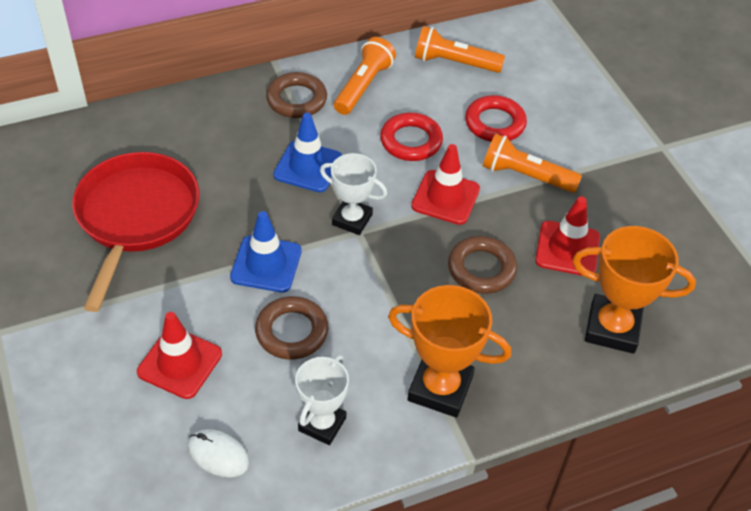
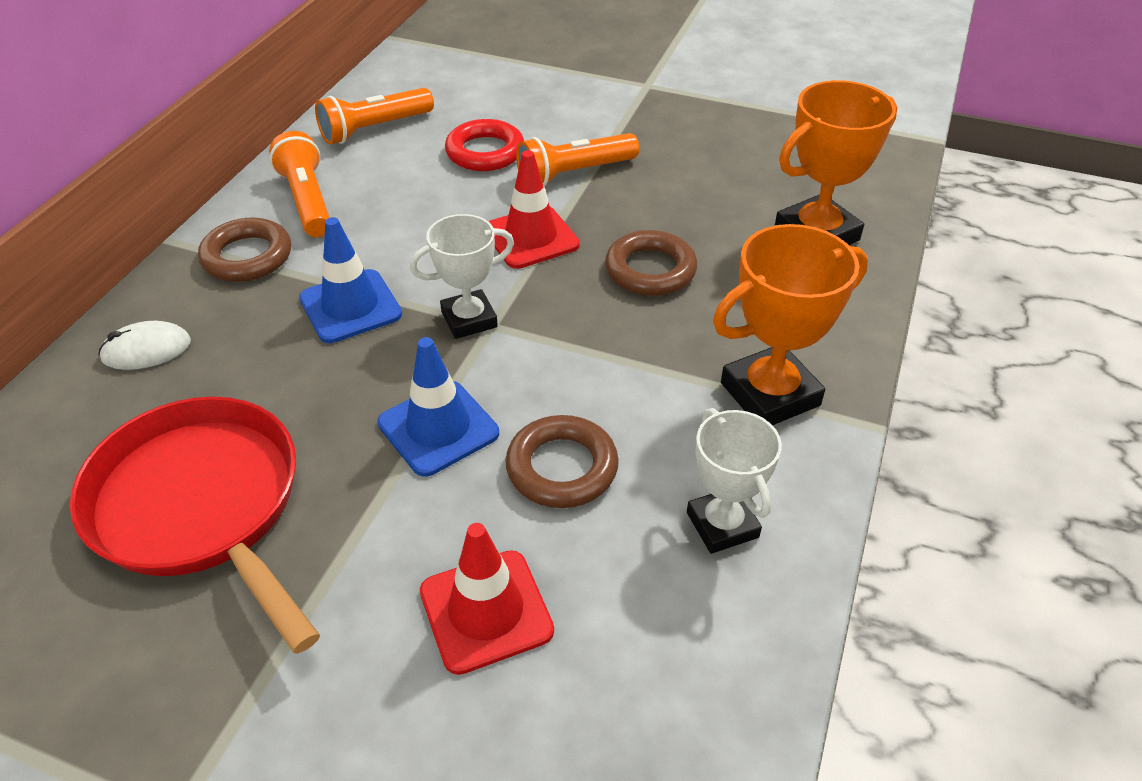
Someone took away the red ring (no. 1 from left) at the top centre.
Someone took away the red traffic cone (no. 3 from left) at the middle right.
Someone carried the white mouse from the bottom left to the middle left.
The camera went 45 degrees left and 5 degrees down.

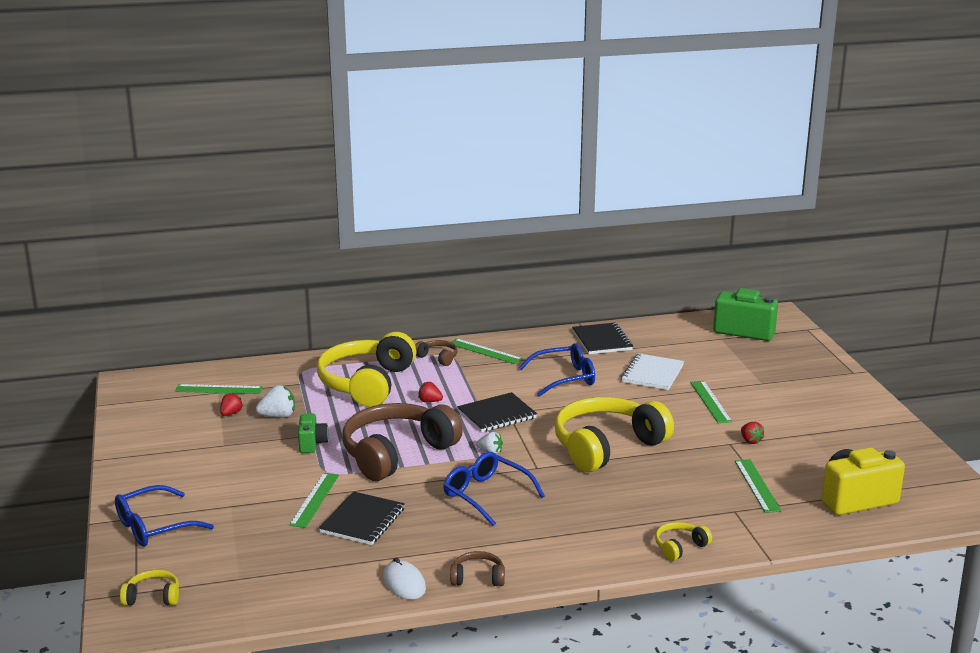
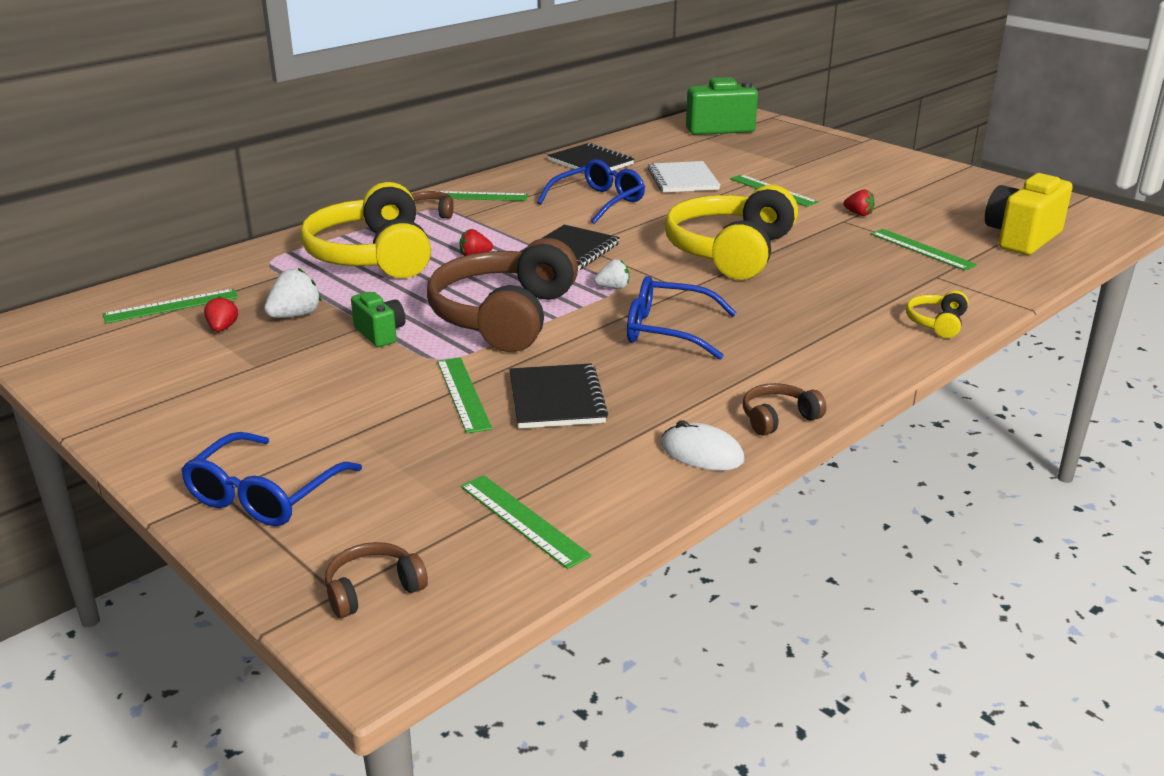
Someone put down the green ruler (no. 4 from left) at the bottom centre.
Someone repainted the yellow headphones (no. 1 from left) at the bottom left, which became the brown headphones (no. 1 from left) at the bottom left.
The camera went 30 degrees left and 5 degrees up.

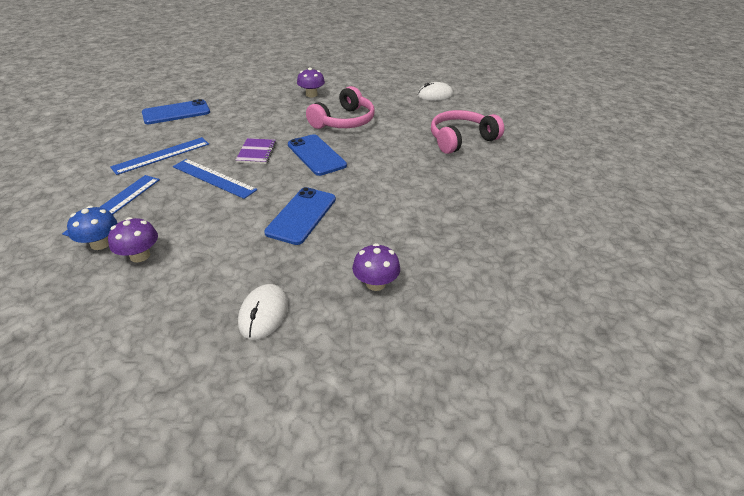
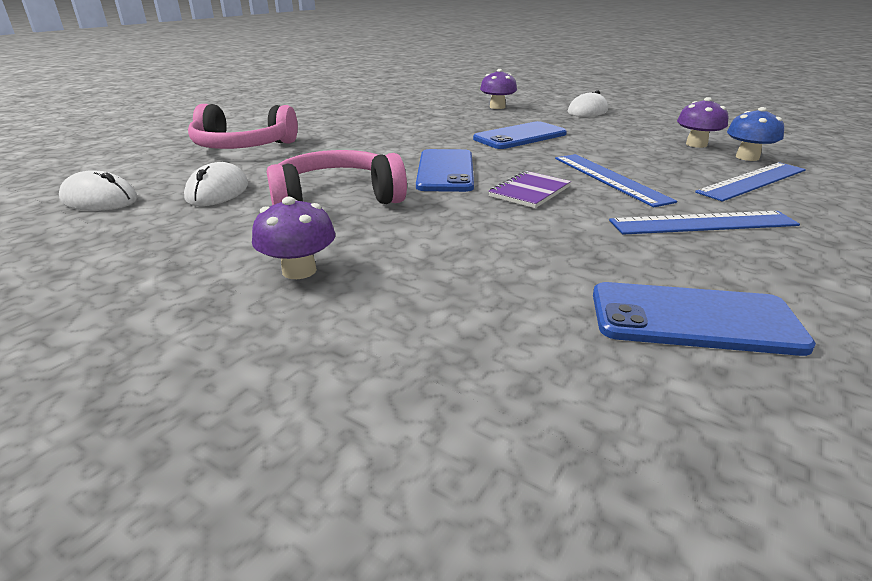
Someone put down the white mouse (no. 2 from left) at the top left.
The camera went 145 degrees left and 10 degrees down.

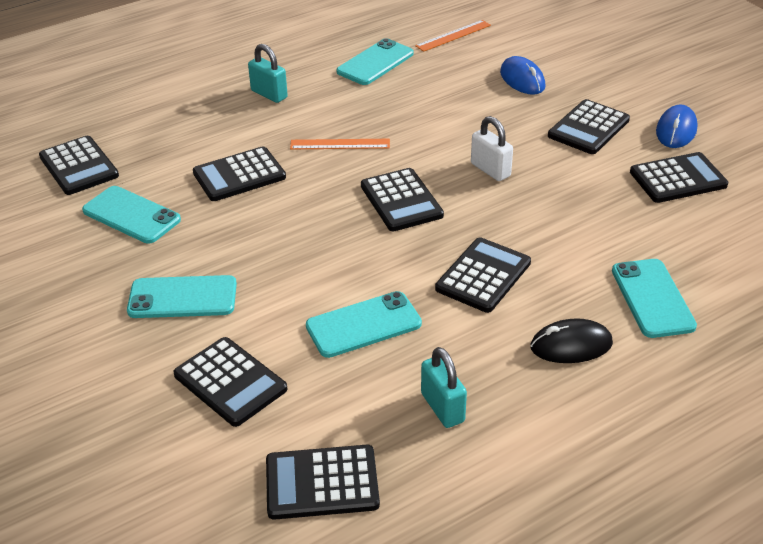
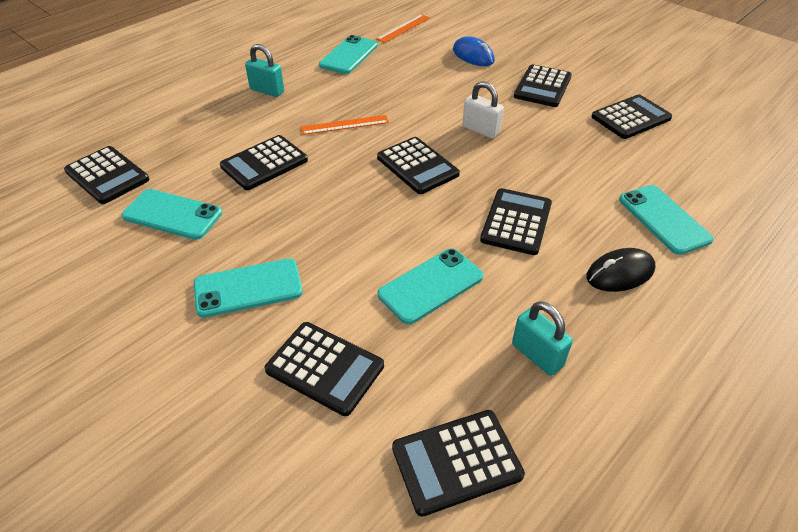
Someone took away the blue mouse (no. 2 from left) at the top right.
The camera went 15 degrees left and 5 degrees up.

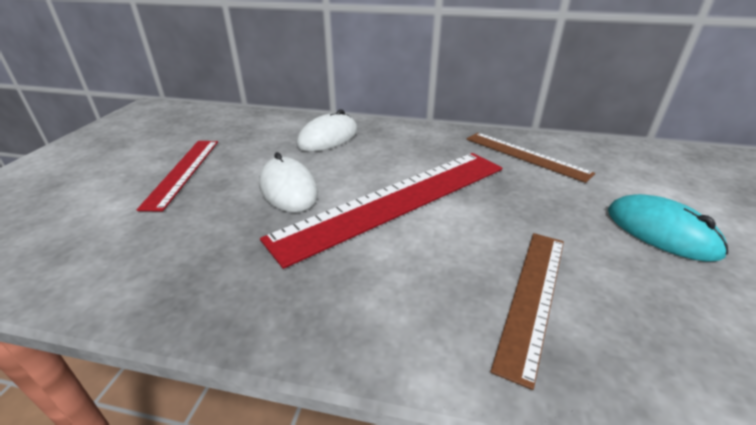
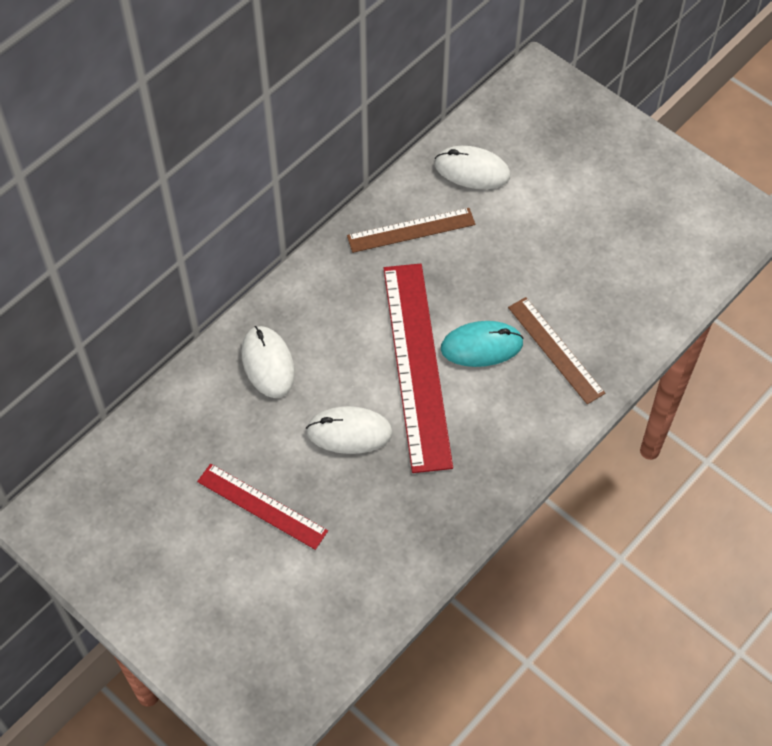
Someone put down the white mouse (no. 3 from left) at the top centre.
Someone carried the turquoise mouse from the middle right to the centre.
The camera went 60 degrees left and 25 degrees up.

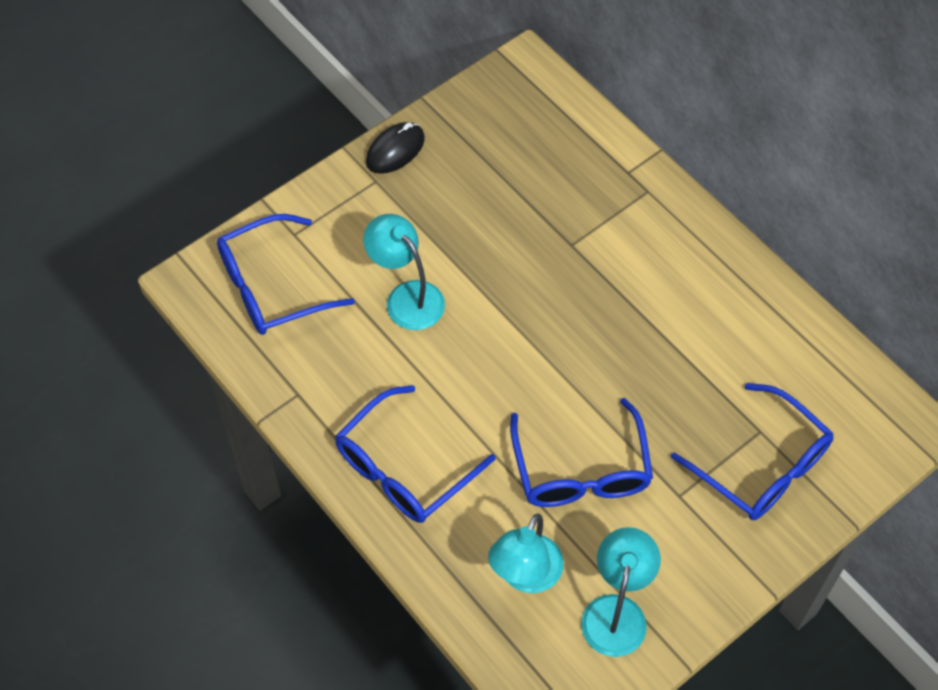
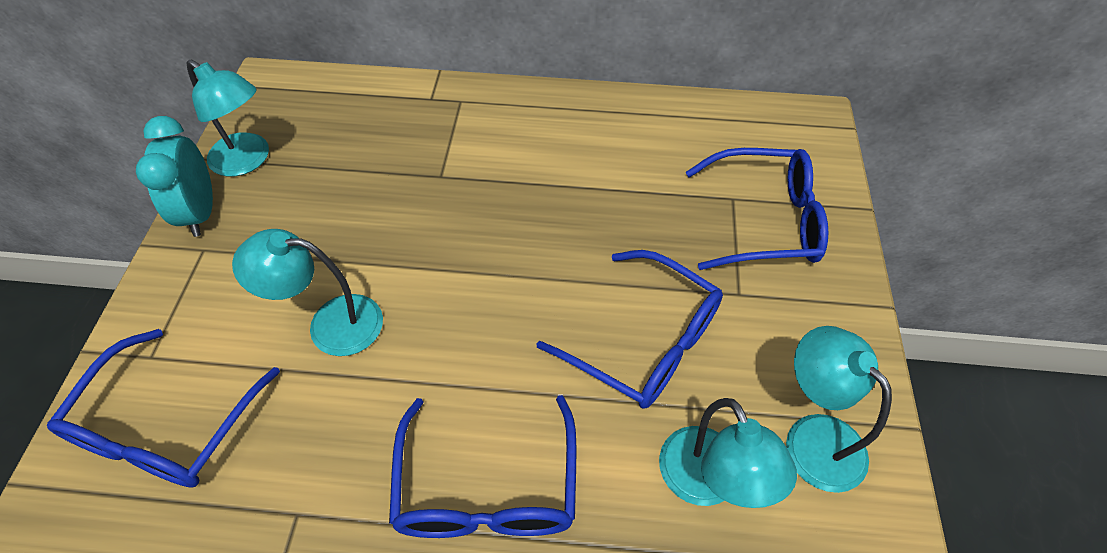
Someone put down the turquoise lamp (no. 1 from left) at the top left.
Someone swapped the black mouse at the top centre for the turquoise clock at the top left.
The camera went 45 degrees left and 5 degrees down.

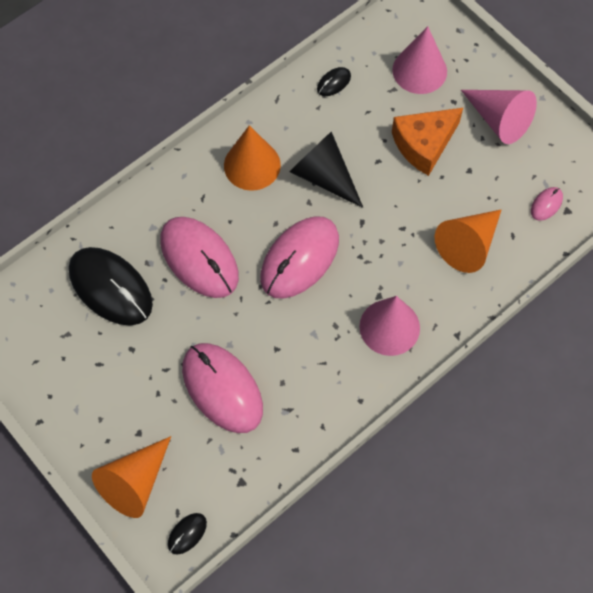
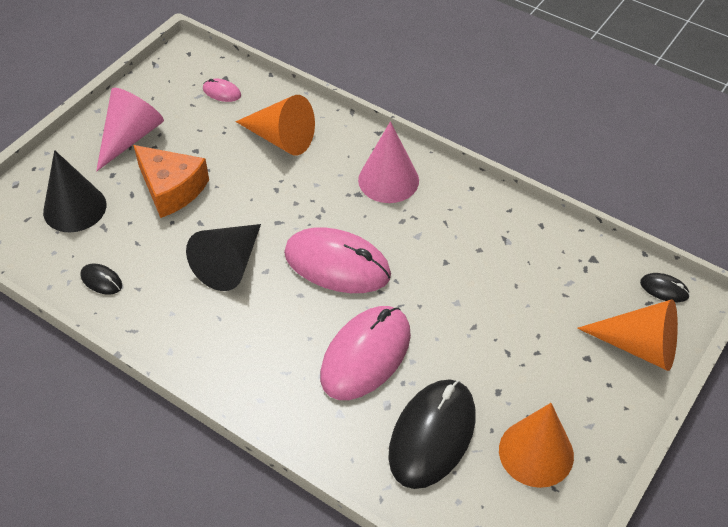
Someone took away the pink mouse (no. 2 from left) at the centre.
Someone carried the orange cone (no. 2 from left) from the top centre to the bottom right.
Someone repainted the pink cone (no. 2 from left) at the top right, which became the black cone (no. 1 from left) at the middle left.
The camera went 105 degrees left and 15 degrees down.

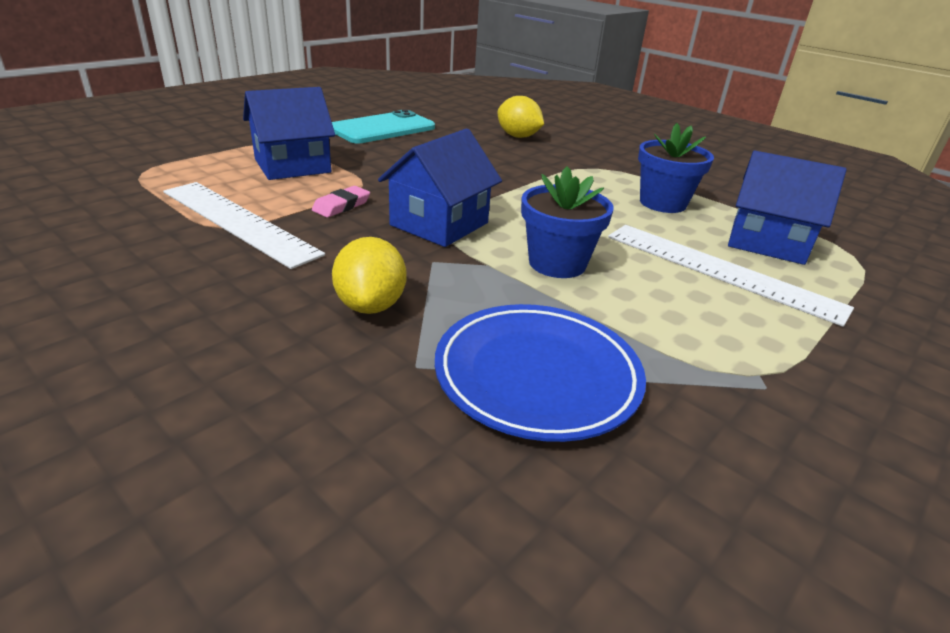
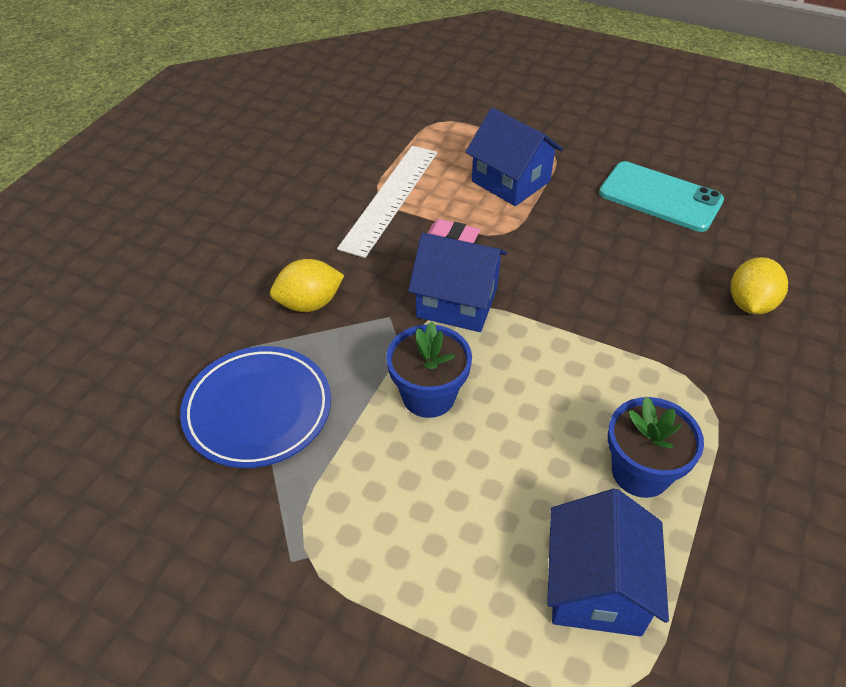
Someone took away the white ruler (no. 2 from left) at the middle right.
The camera went 75 degrees right and 15 degrees up.

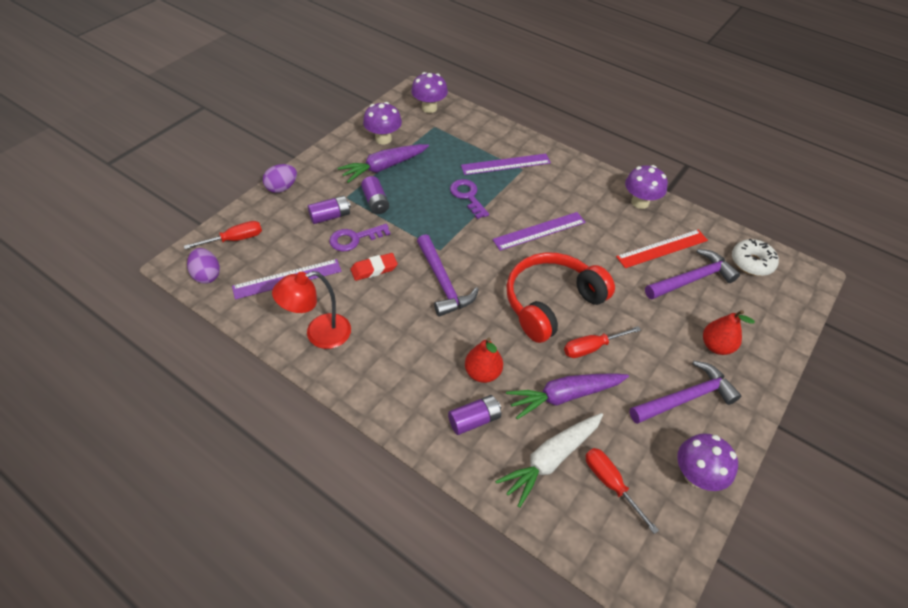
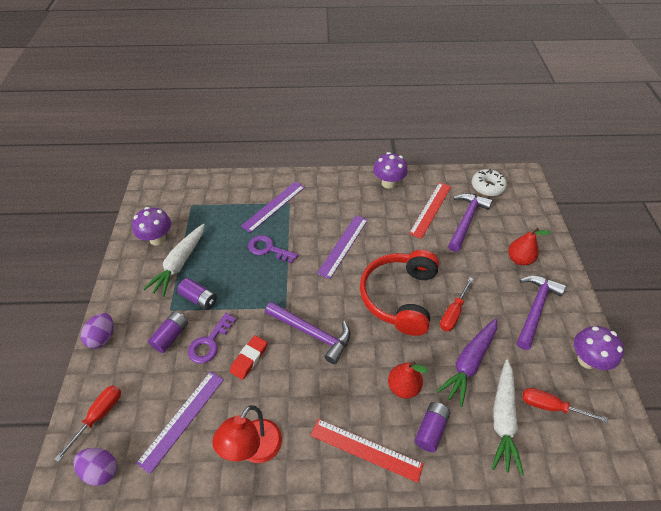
Someone took away the purple mushroom (no. 2 from left) at the top centre.
Someone put down the red ruler (no. 1 from left) at the bottom centre.
Someone repainted the purple carrot (no. 1 from left) at the top centre, which became the white carrot (no. 1 from left) at the middle left.
The camera went 35 degrees left and 0 degrees up.

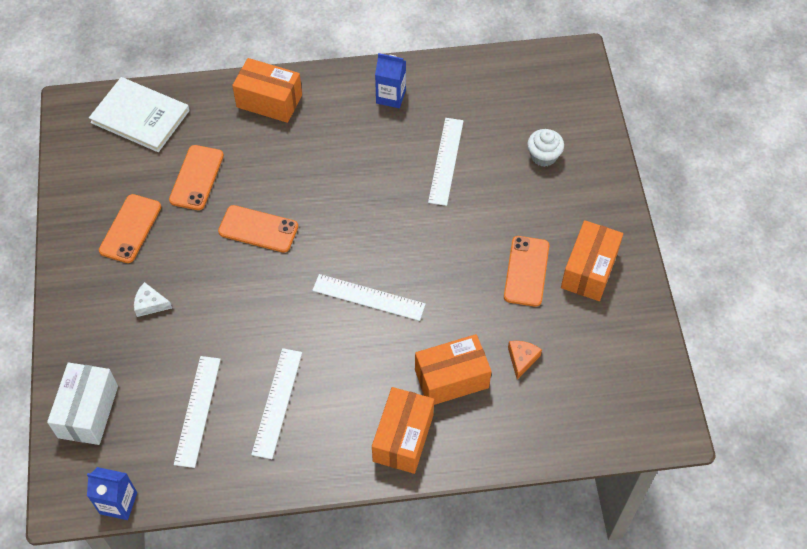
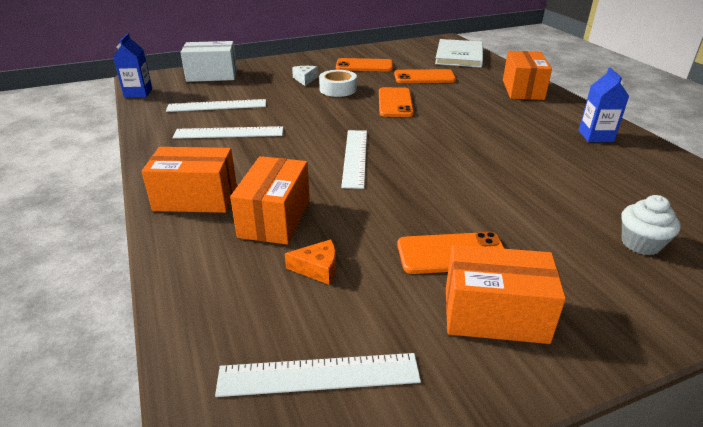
Someone put down the white tape at the top centre.
Someone carried the white ruler (no. 4 from left in the first image) from the top centre to the bottom centre.
Someone rotated the orange box (no. 3 from left in the first image) at the bottom centre by 45 degrees clockwise.
The camera went 75 degrees right and 25 degrees down.

